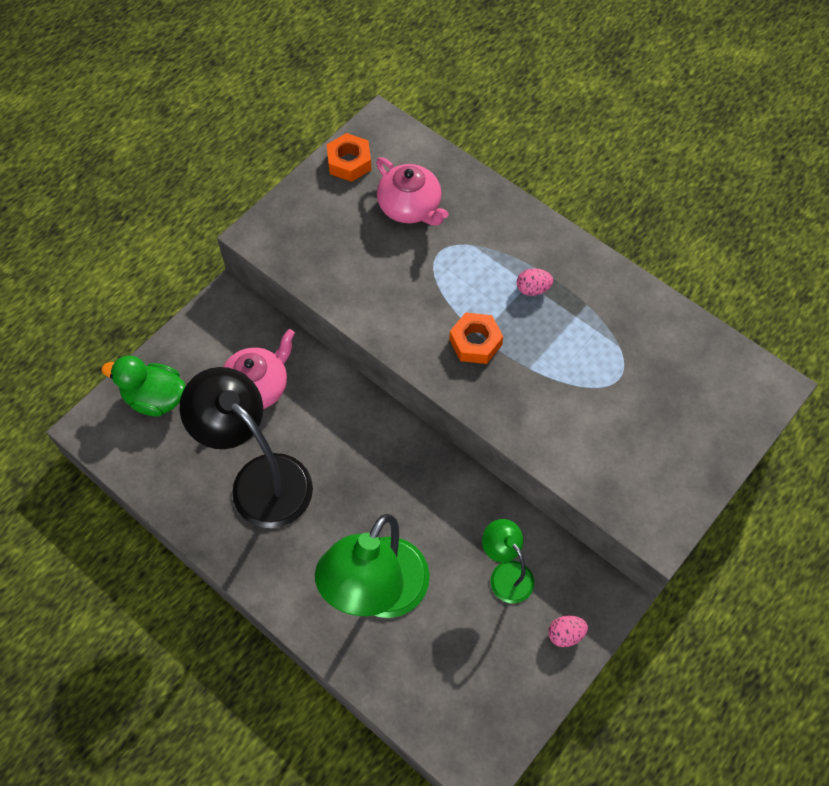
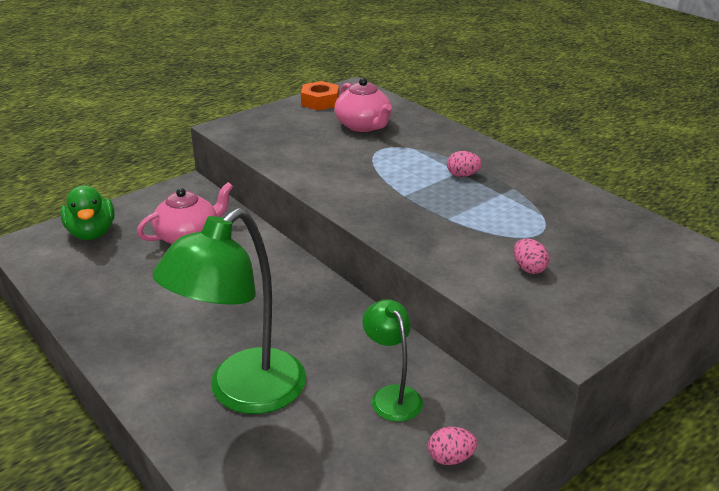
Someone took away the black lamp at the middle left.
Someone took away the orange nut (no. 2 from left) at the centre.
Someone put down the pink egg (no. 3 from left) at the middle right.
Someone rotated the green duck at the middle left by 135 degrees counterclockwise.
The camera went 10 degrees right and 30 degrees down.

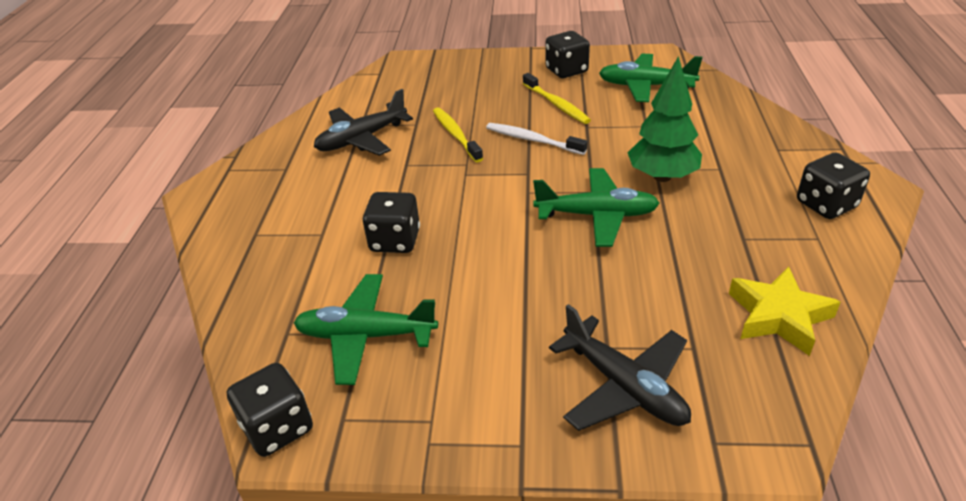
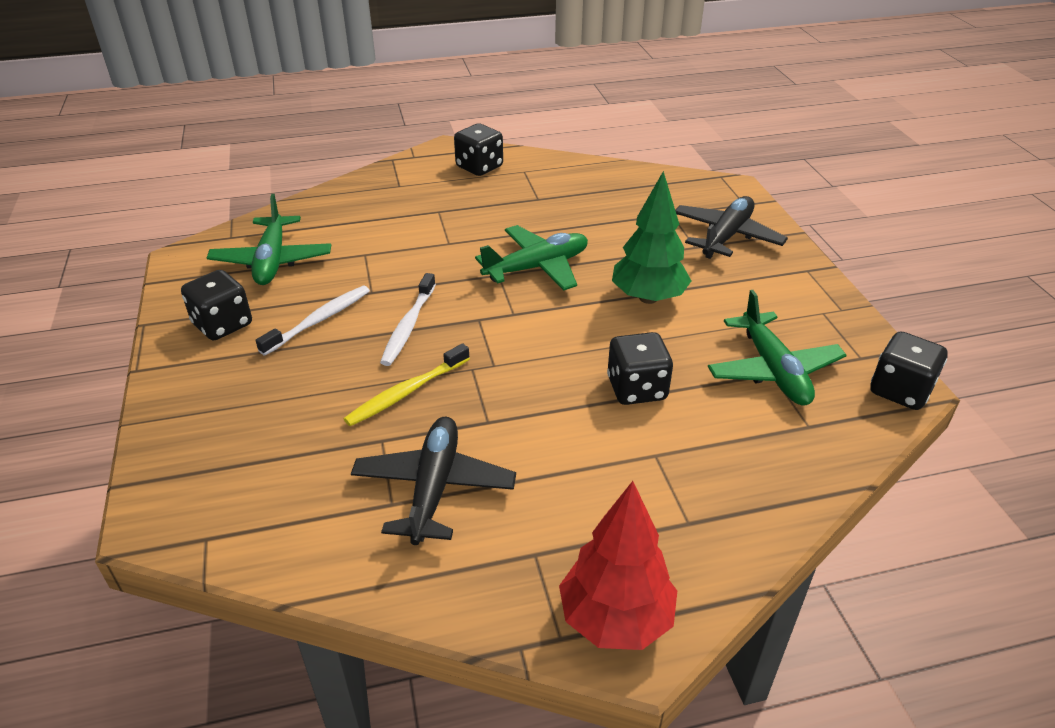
Someone took away the yellow star at the middle right.
Someone put down the red tree at the bottom centre.
Someone carried the green tree from the top right to the top centre.
Someone repainted the yellow toothbrush (no. 2 from left) at the top centre, which became the white toothbrush (no. 1 from left) at the middle left.
Someone rotated the black plane (no. 1 from left) at the top centre by 120 degrees counterclockwise.
Someone rotated the green plane (no. 2 from left) at the centre by 75 degrees clockwise.
The camera went 110 degrees left and 0 degrees up.

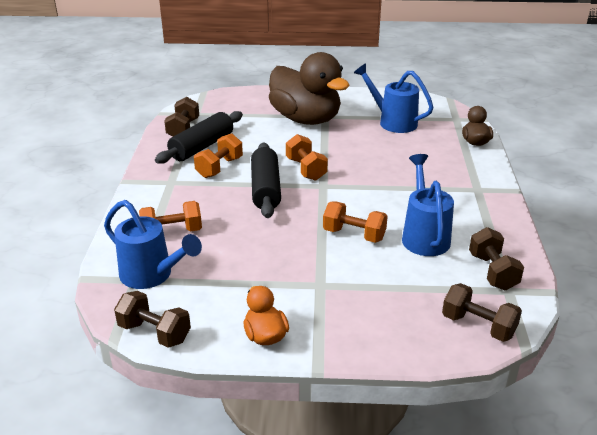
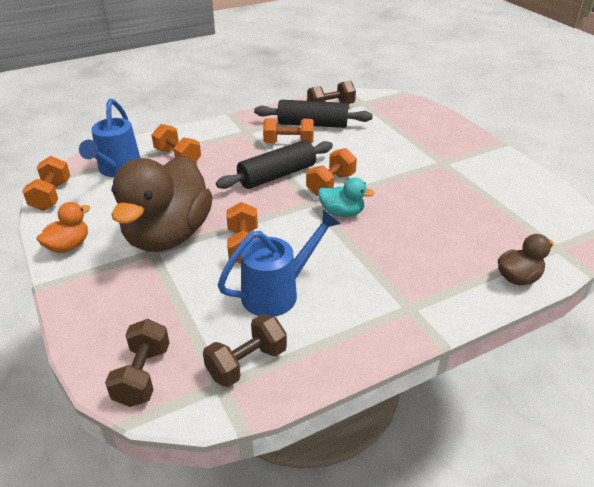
Someone took away the blue watering can (no. 2 from left) at the top centre.
Someone put down the turquoise duck at the centre.
Someone carried the brown duck (no. 1 from left) from the top centre to the middle left.
Someone repainted the brown dumbbell (no. 1 from left) at the bottom left, which became the orange dumbbell (no. 1 from left) at the middle left.
The camera went 60 degrees right and 5 degrees up.

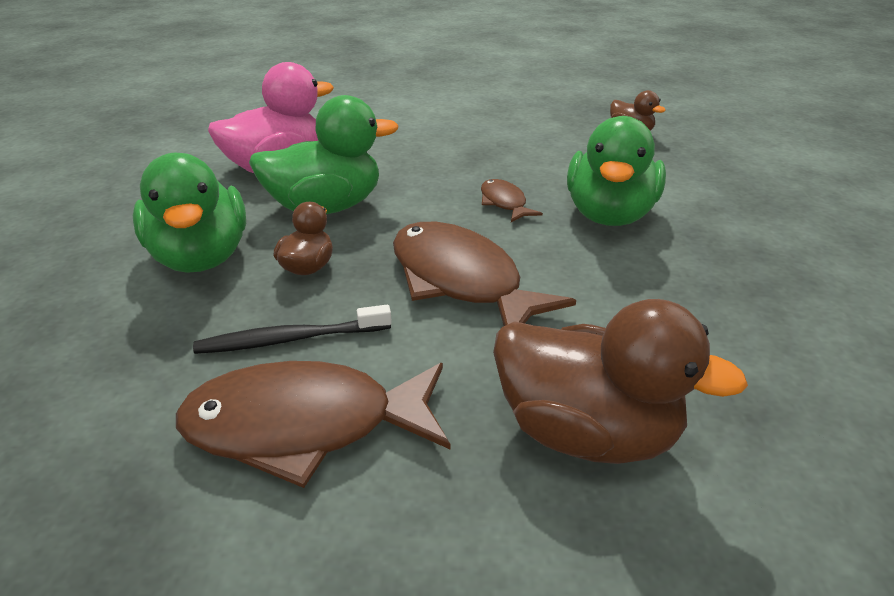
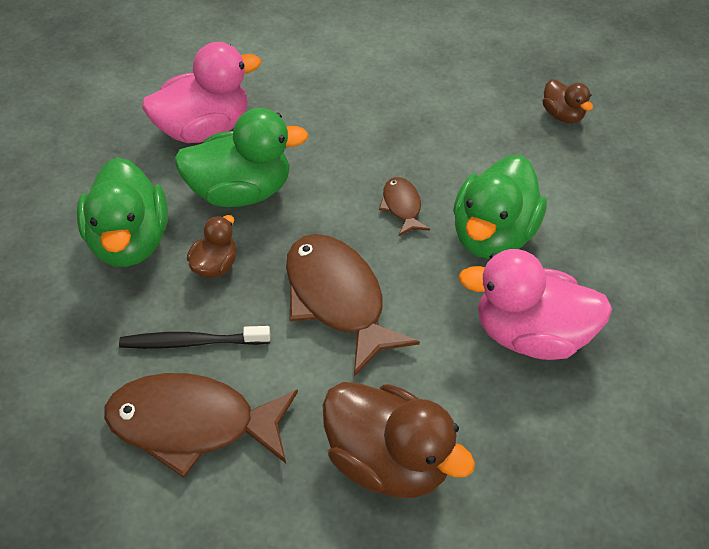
Someone put down the pink duck (no. 2 from left) at the middle right.
The camera went 10 degrees right and 15 degrees up.

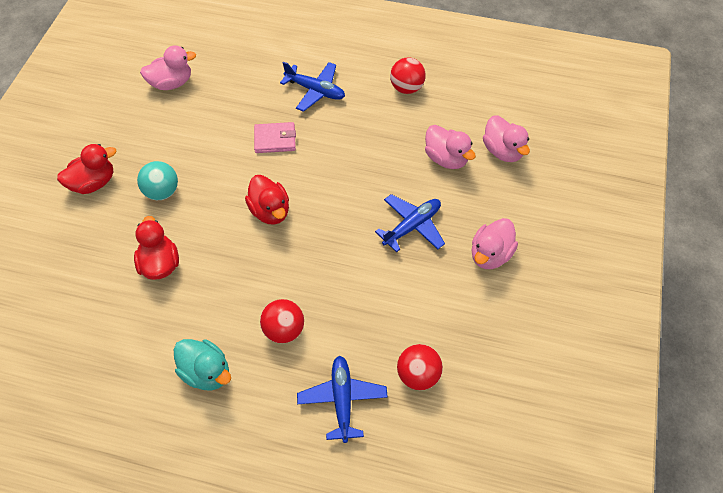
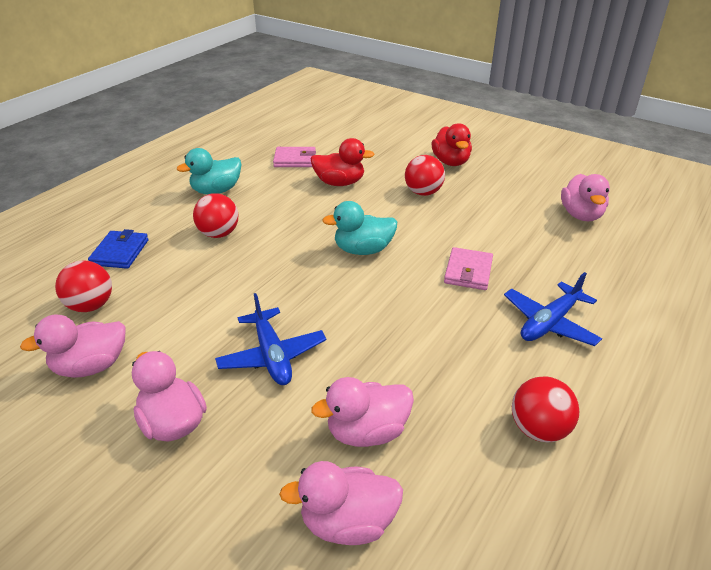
Someone put down the pink duck (no. 1 from left) at the middle left.
Someone put down the pink wallet (no. 1 from left) at the top centre.
Someone swapped the blue plane (no. 2 from left) at the bottom centre for the blue wallet at the middle left.
Someone repainted the turquoise ball at the middle left, which became the red ball (no. 3 from left) at the top centre.
Someone repainted the red duck (no. 3 from left) at the centre, which became the turquoise duck (no. 2 from left) at the centre.
The camera went 110 degrees right and 20 degrees down.

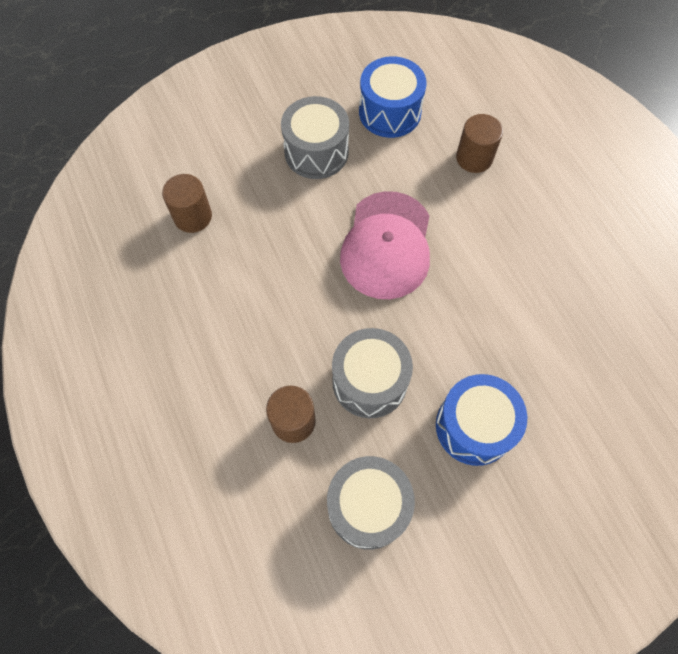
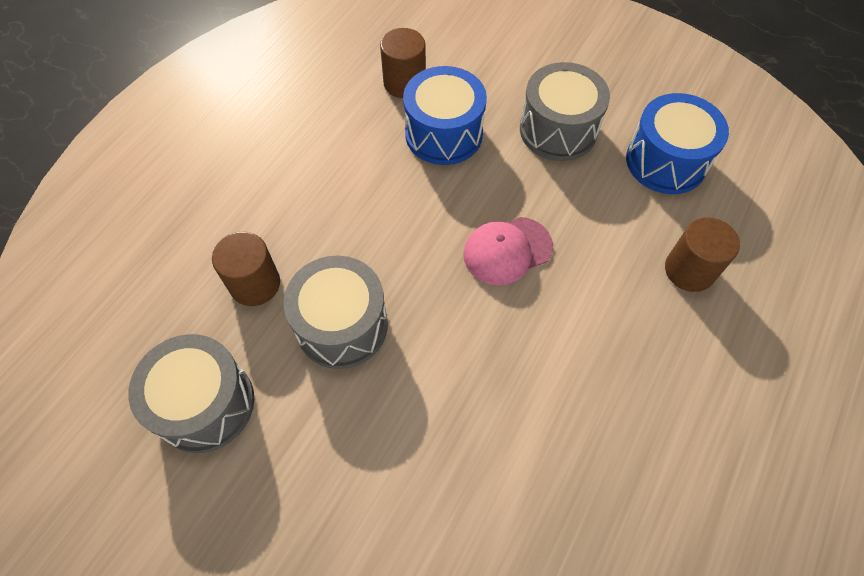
Someone carried the blue drum (no. 2 from left in the first image) from the middle right to the top centre.
Someone scaled the pink cap at the centre by 0.61.
The camera went 55 degrees right and 5 degrees down.

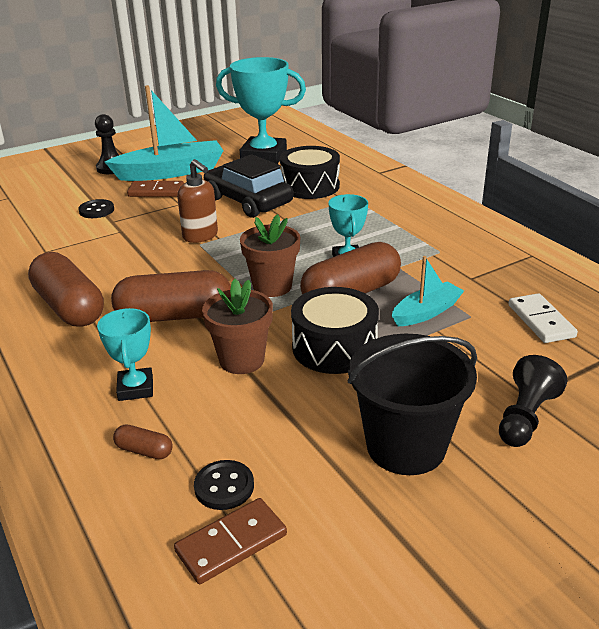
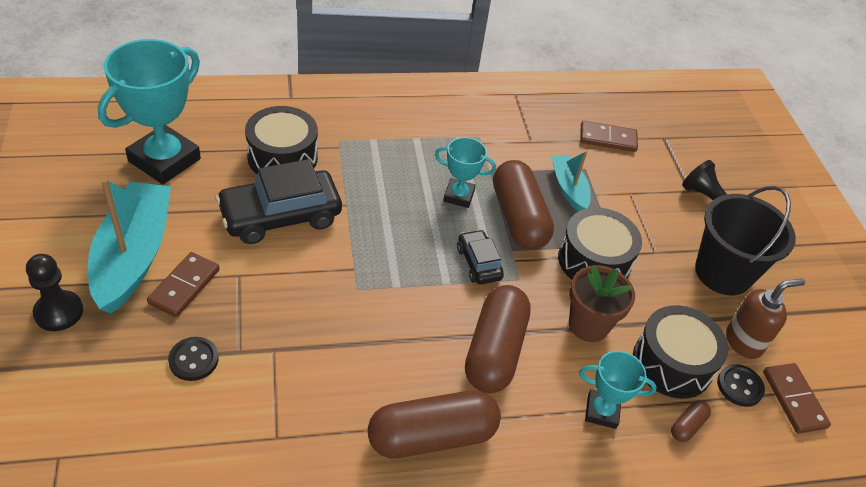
Someone put down the black drum (no. 3 from left) at the bottom right.
Someone carried the brown soap dispenser from the top left to the middle right.
Someone swapped the brown flower pot (no. 2 from left) at the centre for the black car (no. 2 from left) at the centre.
Someone repainted the white domino at the middle right, which became the brown domino (no. 2 from left) at the top right.
The camera went 75 degrees left and 15 degrees up.

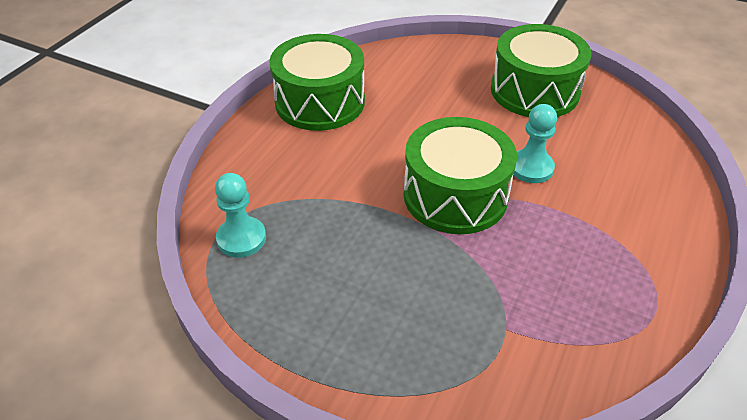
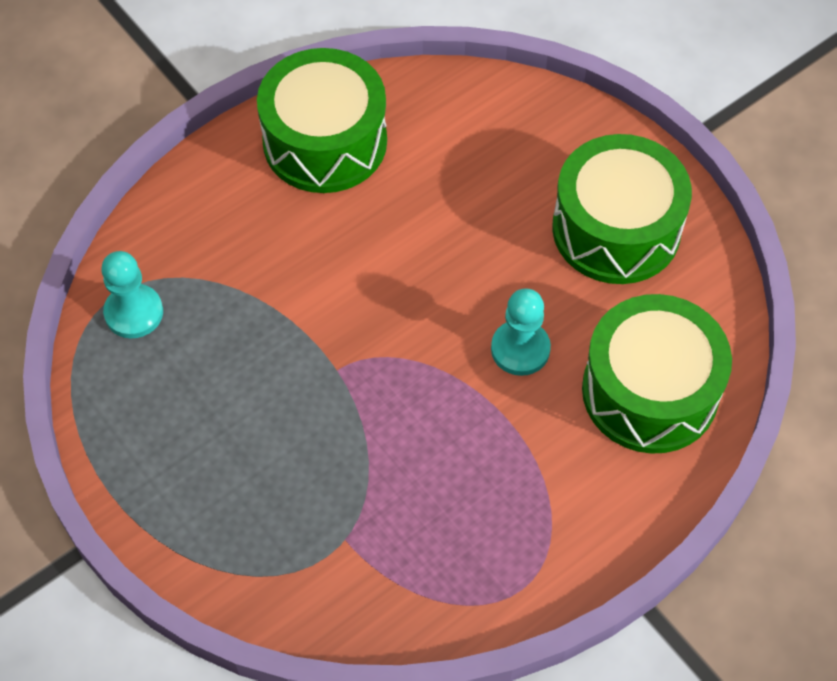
Someone carried the green drum (no. 2 from left in the first image) from the centre to the middle right.
The camera went 25 degrees right and 15 degrees up.

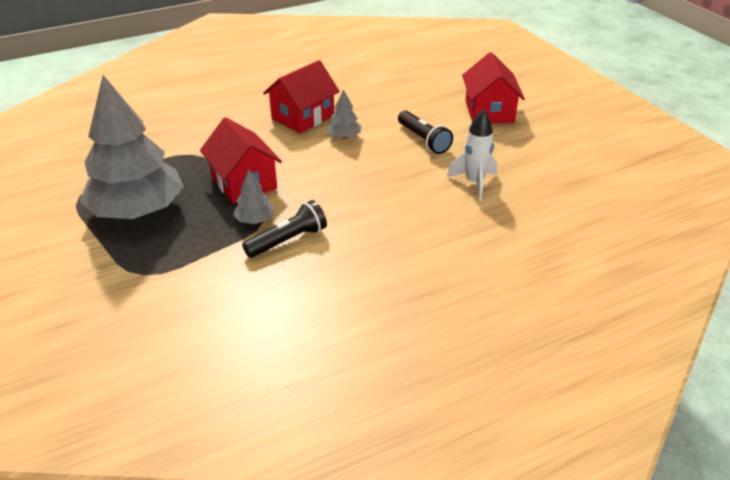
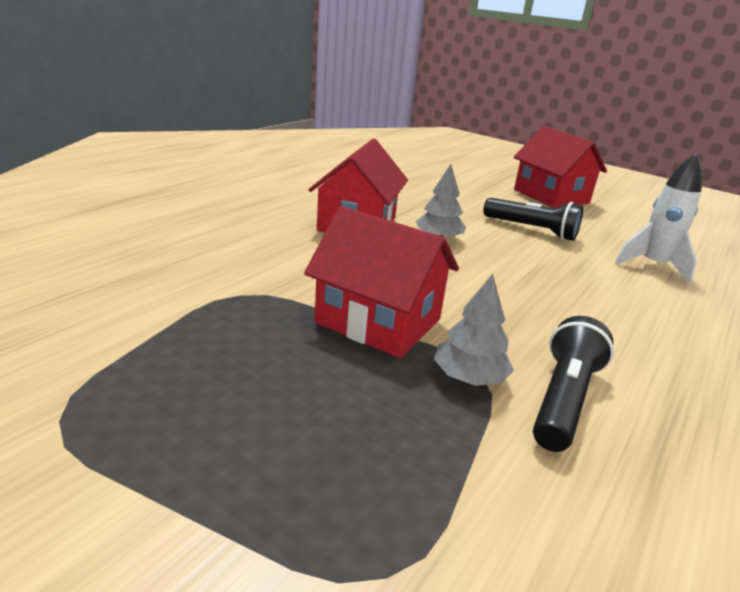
Someone took away the grey tree (no. 1 from left) at the top left.
The camera went 30 degrees left and 10 degrees down.

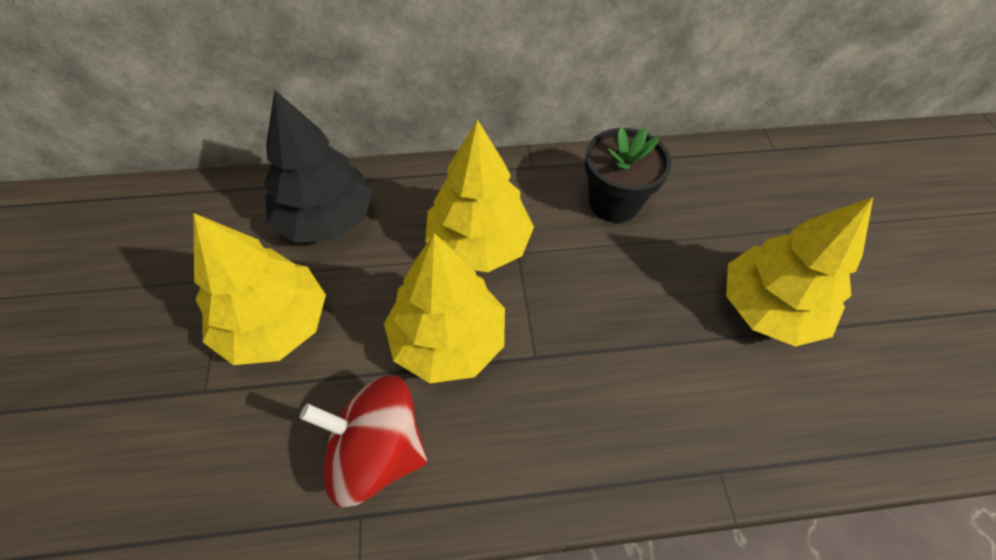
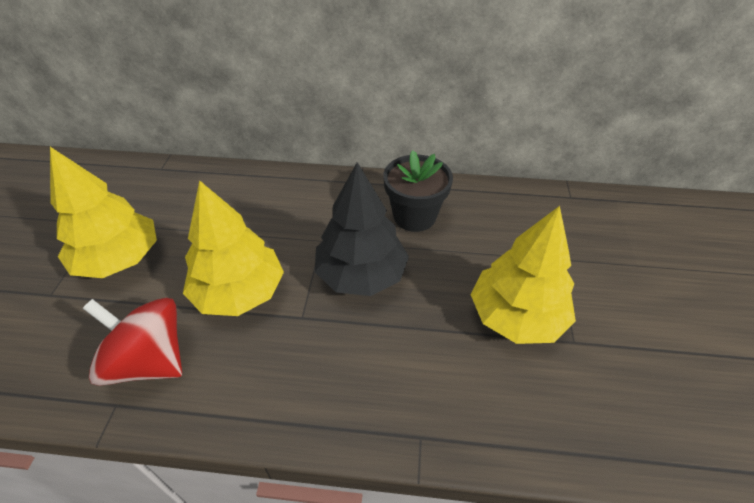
Someone took away the yellow tree (no. 3 from left) at the centre.
Someone carried the black tree from the top left to the centre.
The camera went 15 degrees right and 10 degrees down.

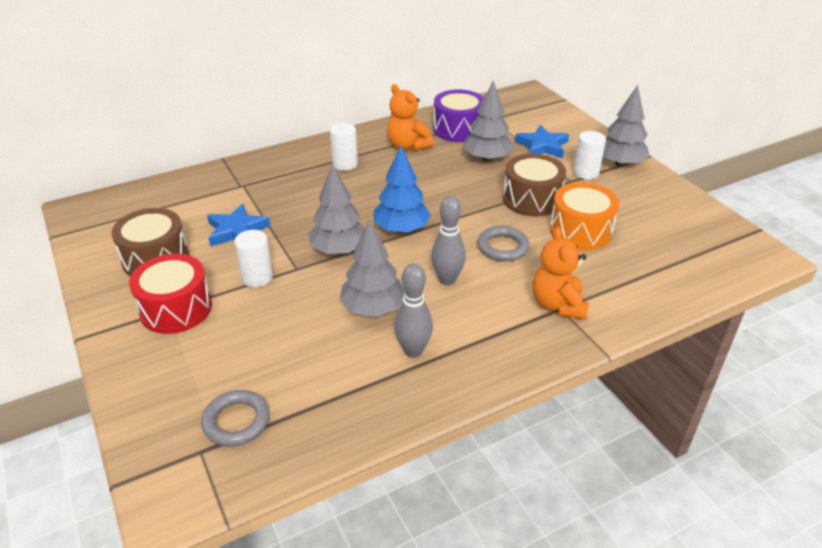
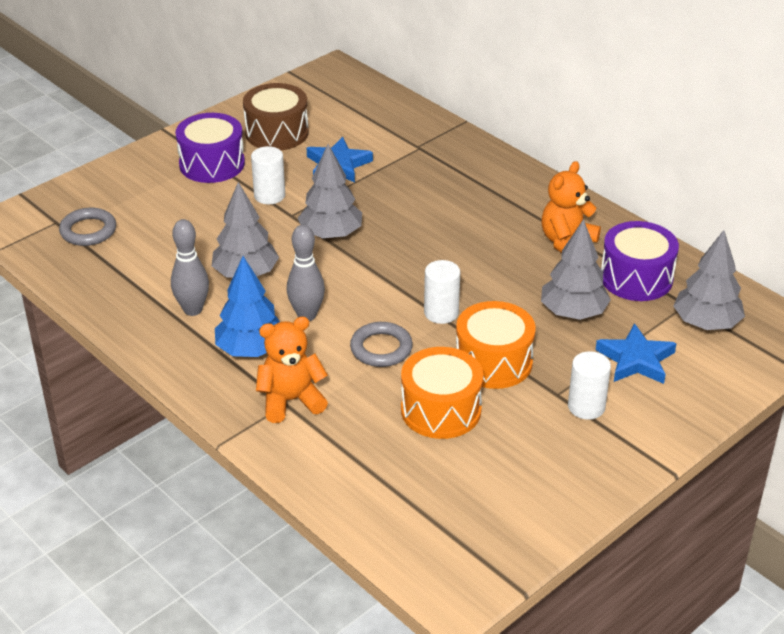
Someone carried the white cylinder (no. 2 from left) from the top centre to the centre.
Someone carried the blue tree from the centre to the middle left.
Someone carried the grey tree (no. 4 from left) from the top right to the middle right.
Someone repainted the red drum at the middle left, which became the purple drum (no. 1 from left) at the top left.
Someone repainted the brown drum (no. 2 from left) at the centre, which became the orange drum (no. 2 from left) at the centre.
The camera went 75 degrees right and 0 degrees up.

